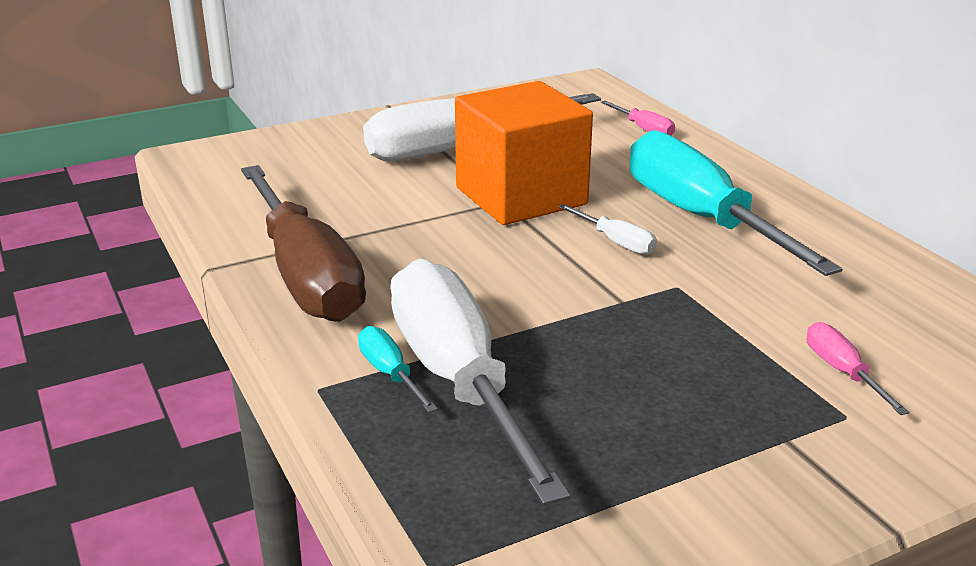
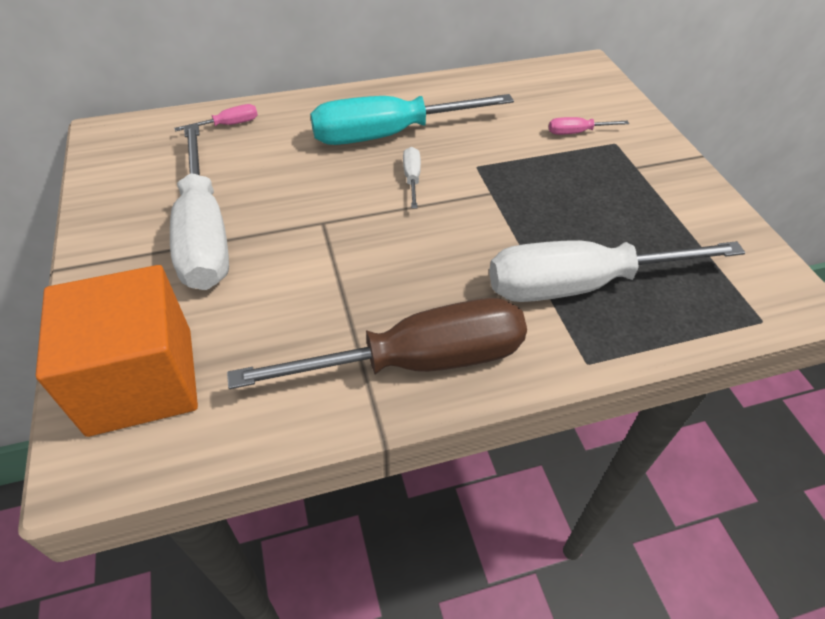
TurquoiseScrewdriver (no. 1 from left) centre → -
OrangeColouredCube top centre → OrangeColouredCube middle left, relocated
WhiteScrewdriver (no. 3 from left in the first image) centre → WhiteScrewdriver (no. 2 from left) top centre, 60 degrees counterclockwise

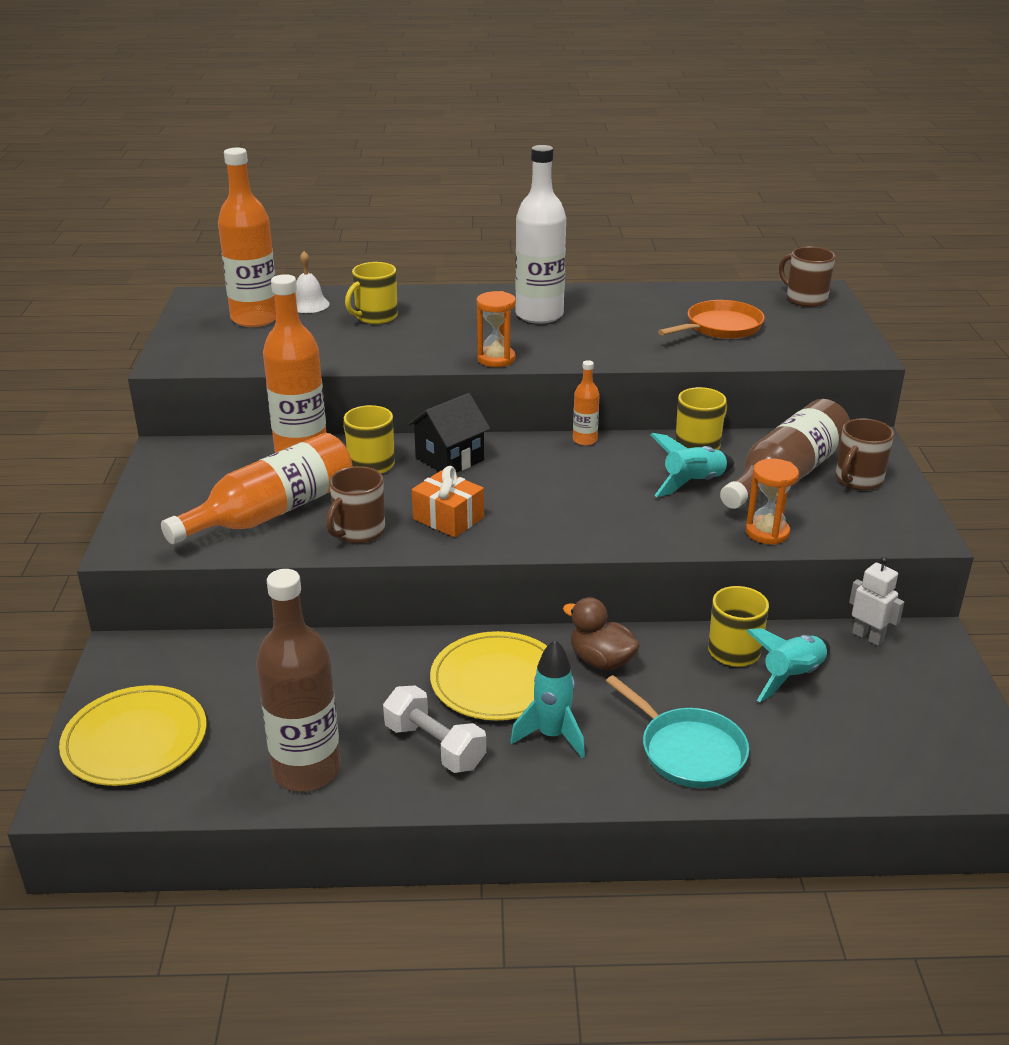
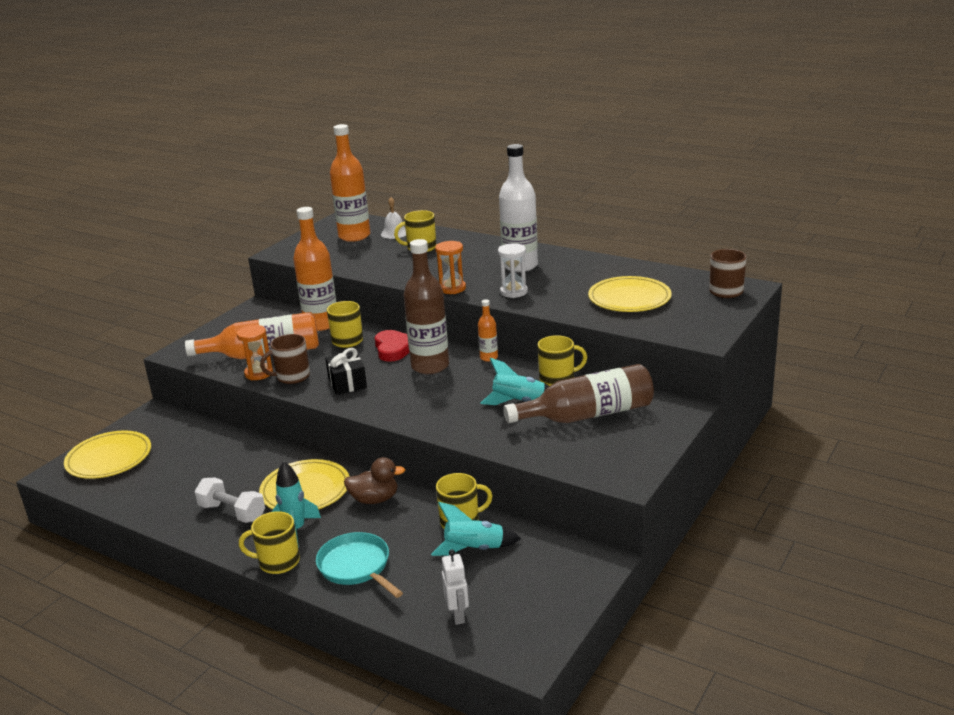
BrownDrinkBottle (no. 1 from left) middle left → BrownDrinkBottle (no. 1 from left) centre, relocated
WhiteDumbbell bottom centre → WhiteDumbbell bottom left, 45 degrees counterclockwise
BlackHouse centre → CrimsonLoveHeart centre
OrangeColouredGift centre → BlackGift centre
BrownDuck centre → BrownDuck bottom centre, 105 degrees clockwise
TurquoisePan bottom right → TurquoisePan bottom centre, 150 degrees clockwise
OrangeColouredPan top right → GoldenFlatDish (no. 3 from left) centre
OrangeColouredHourglass (no. 2 from left in the first image) middle right → OrangeColouredHourglass (no. 1 from left) middle left, relocated
BrownMug (no. 3 from left) middle right → -
WhiteRobot middle right → WhiteRobot bottom centre, relocated
- → GoldenMug (no. 1 from left) bottom left
- → WhiteHourglass centre

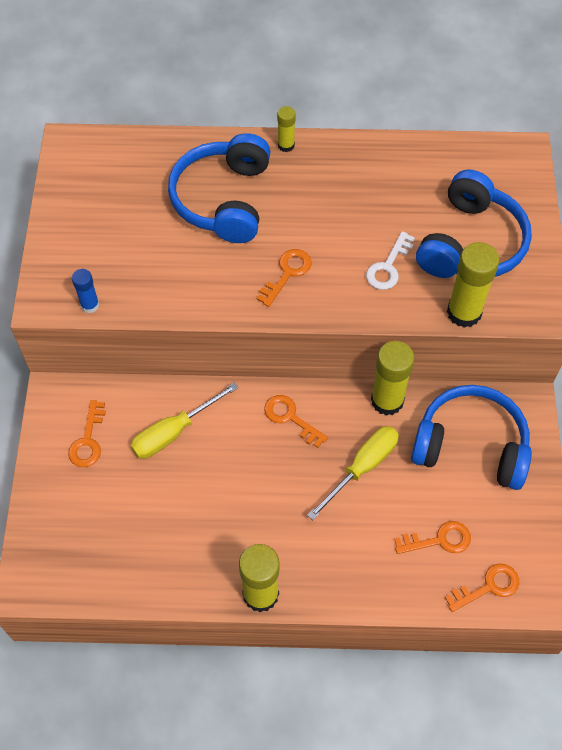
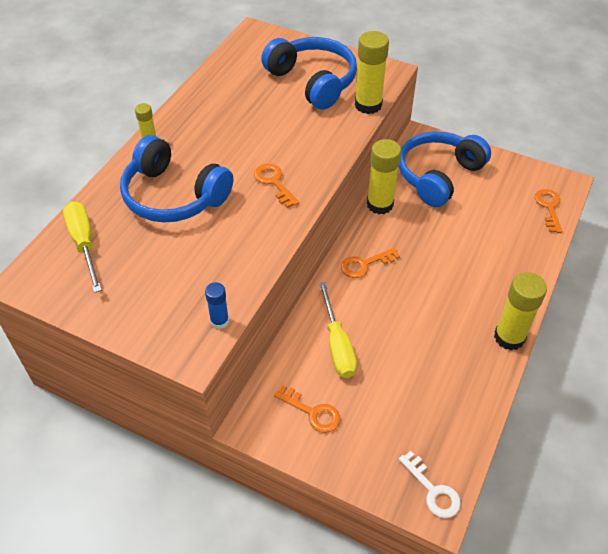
GoldenScrewdriver (no. 2 from left in the first image) centre → GoldenScrewdriver (no. 1 from left) middle left, relocated
WhiteKey middle right → WhiteKey bottom right, relocated
OrangeColouredKey (no. 4 from left) bottom right → -

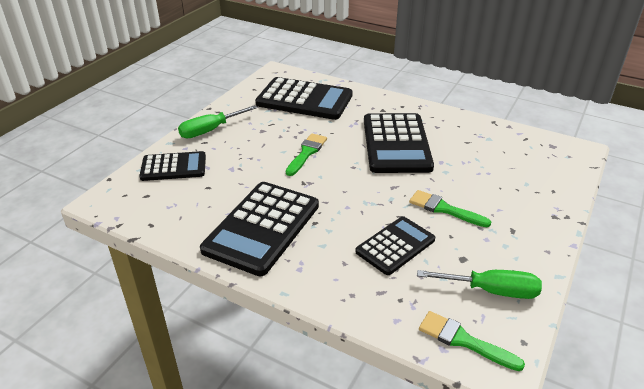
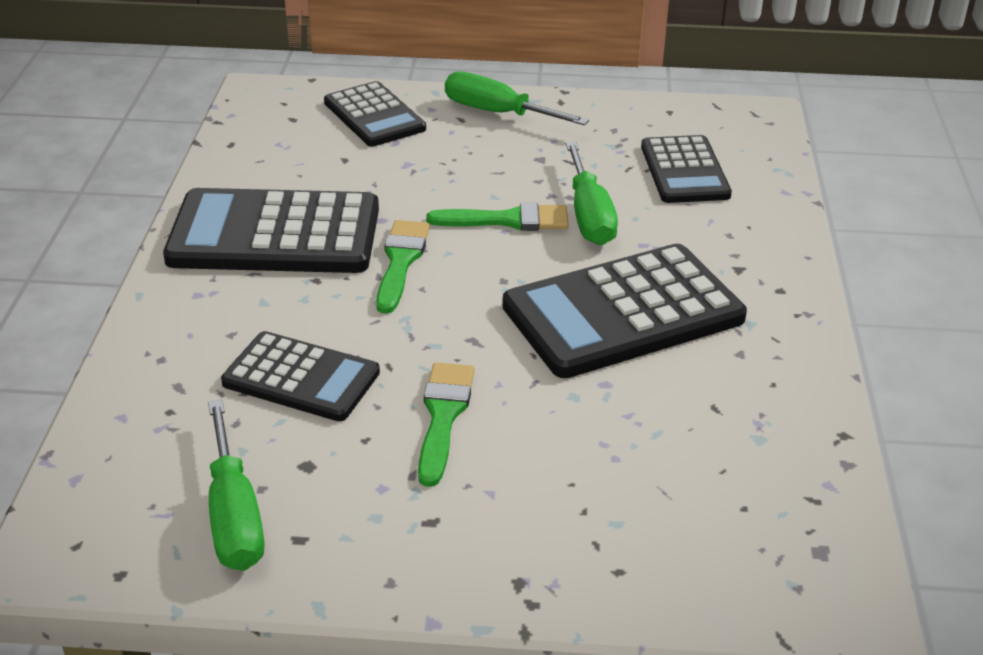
BlackAddingMachine (no. 3 from left in the first image) top centre → BlackAddingMachine (no. 5 from left) top right, x0.61
EmeraldPaintBrush (no. 3 from left in the first image) bottom right → EmeraldPaintBrush (no. 1 from left) centre, relocated
- → EmeraldScrewdriver (no. 3 from left) top centre

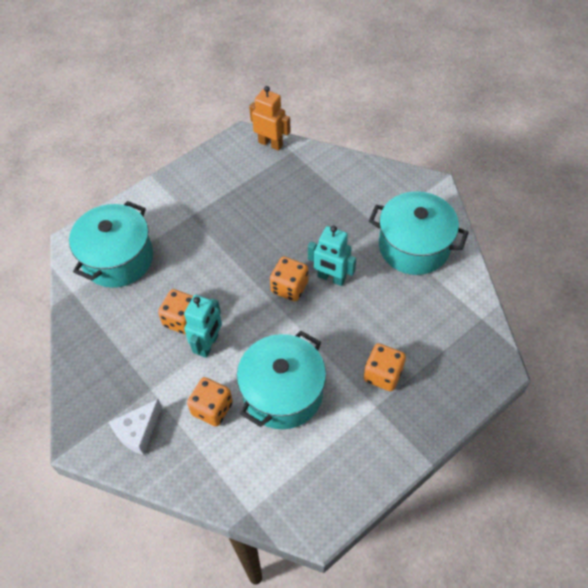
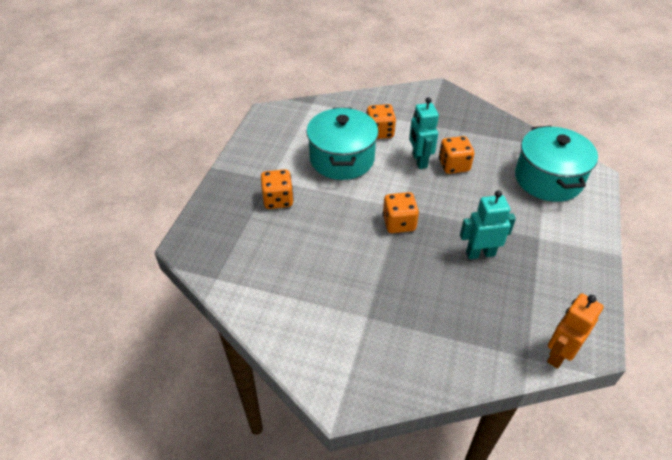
WhiteCheeseWedge bottom left → -
OrangeColouredRobot top centre → OrangeColouredRobot bottom right, 135 degrees clockwise
TurquoiseRobot (no. 2 from left) centre → TurquoiseRobot (no. 2 from left) middle right, relocated
TurquoiseCookingPot (no. 3 from left) middle right → -

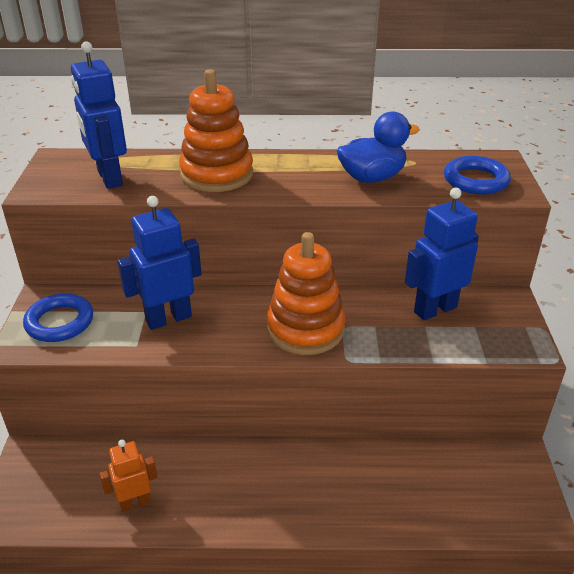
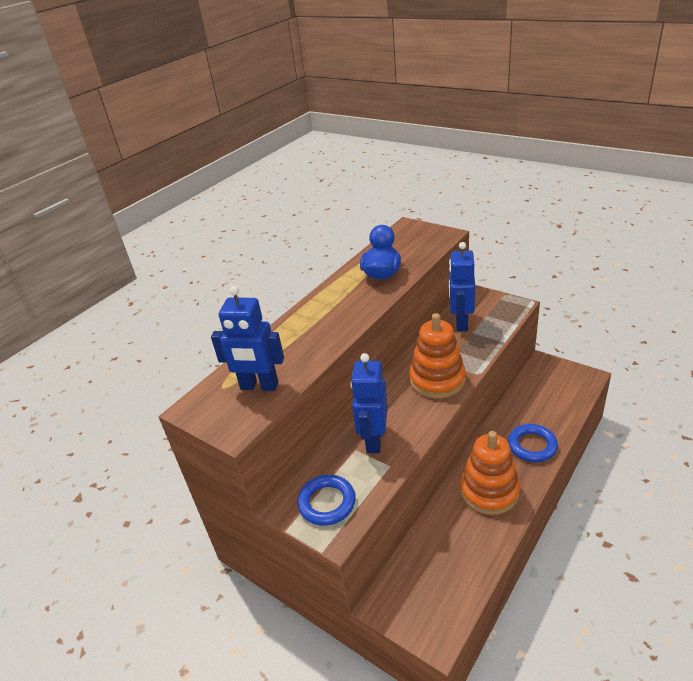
OrangeColouredRobot bottom left → -
OrangeColouredRingStacker (no. 1 from left in the first image) top centre → OrangeColouredRingStacker (no. 2 from left) bottom right, relocated
CobaltRing (no. 2 from left) top right → CobaltRing (no. 2 from left) middle right, relocated

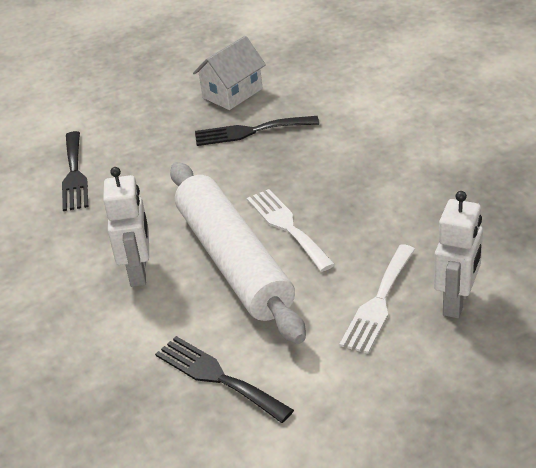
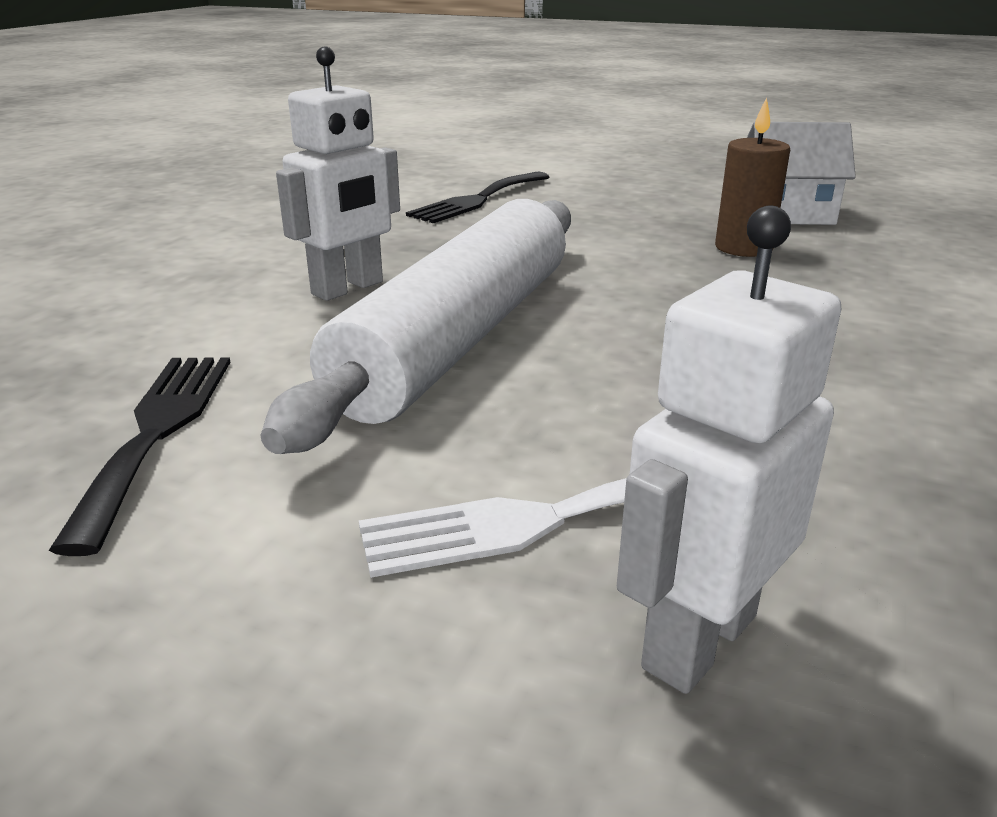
BlackTableFork (no. 3 from left) top centre → BrownPillarCandle top right
WhiteTableFork (no. 1 from left) centre → -
WhiteRobot (no. 2 from left) middle right, 150 degrees clockwise

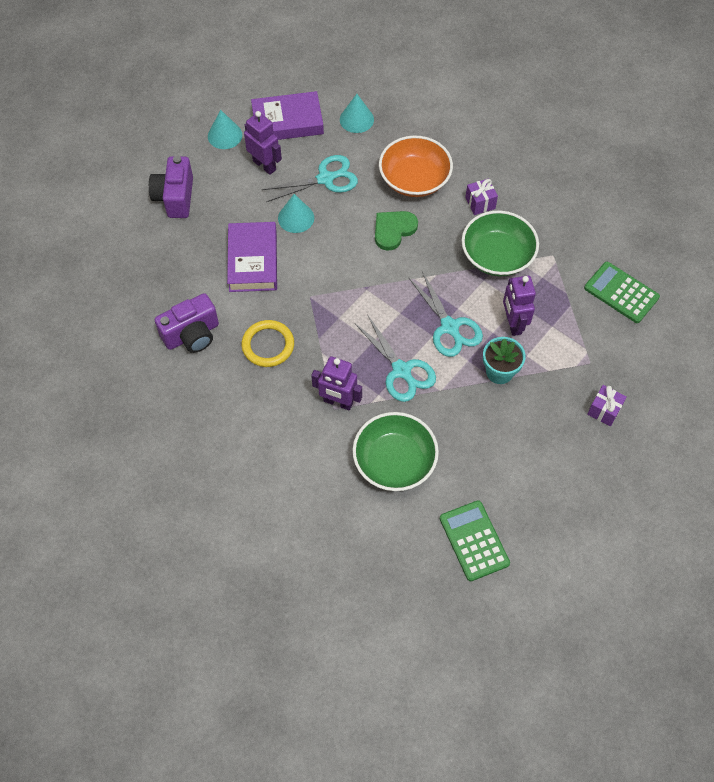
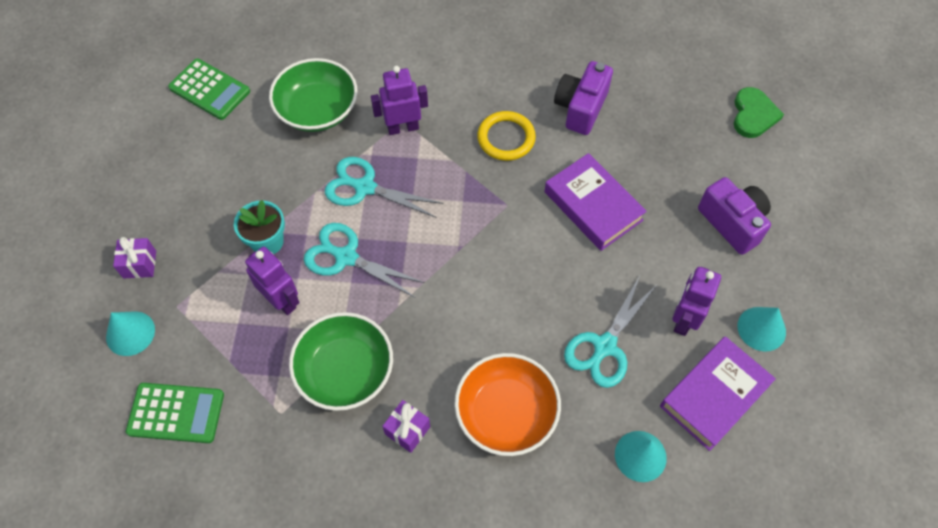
RoyalPurpleRobot (no. 1 from left in the first image) top centre → RoyalPurpleRobot (no. 3 from left) middle right, 105 degrees clockwise
TurquoiseCone (no. 2 from left in the first image) top centre → TurquoiseCone (no. 1 from left) middle left, relocated
EmeraldLoveHeart top centre → EmeraldLoveHeart top right, relocated

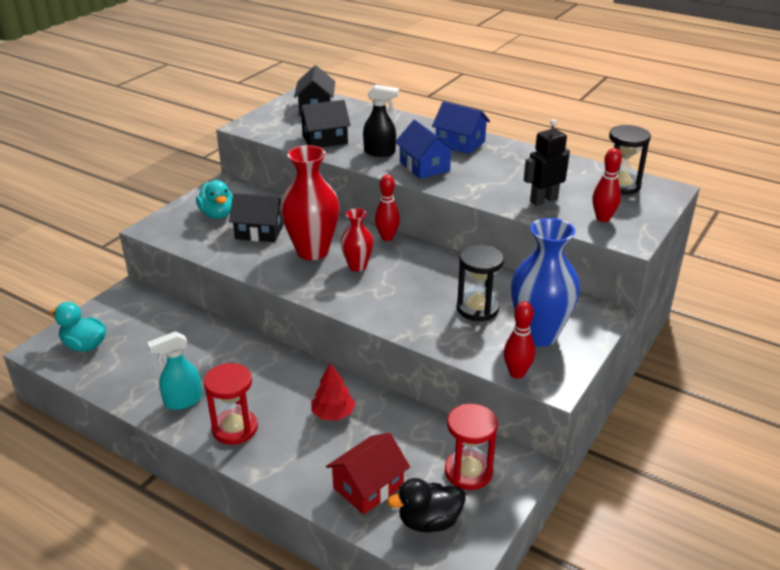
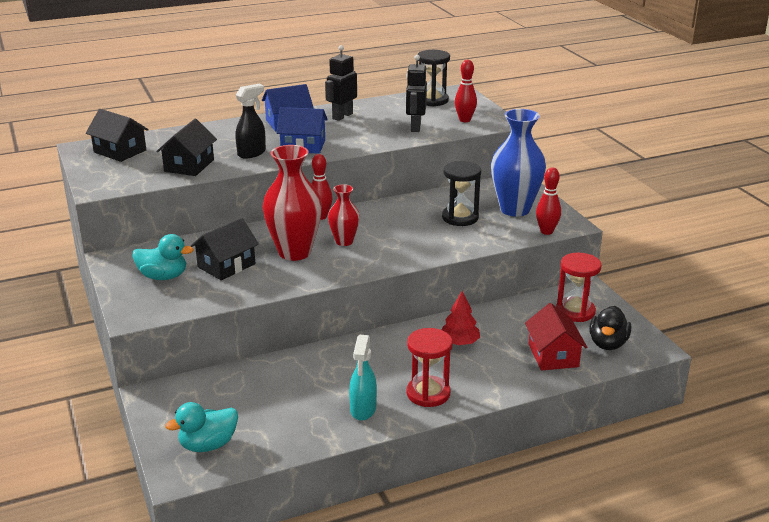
- → BlackRobot (no. 1 from left) top centre

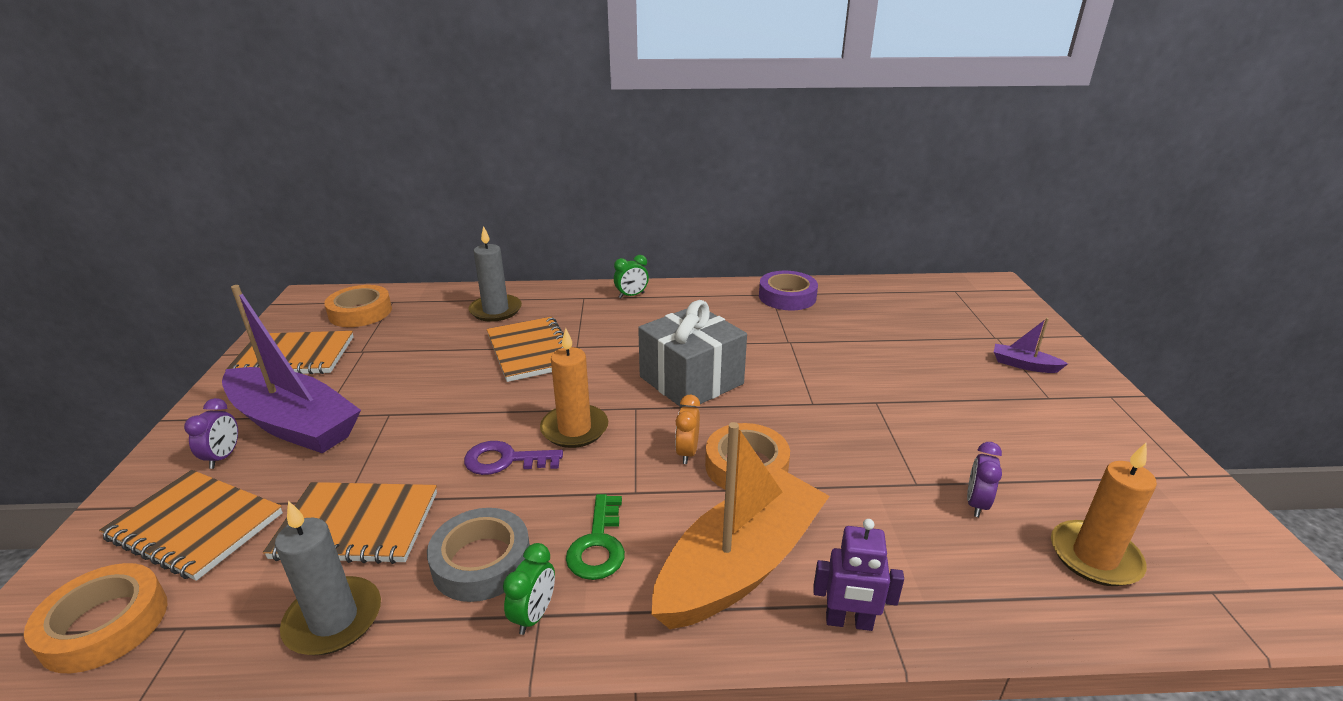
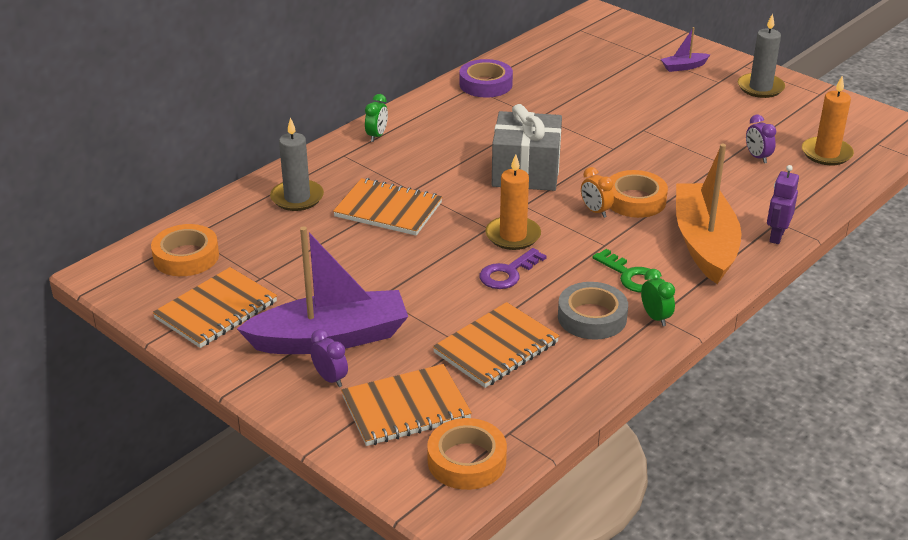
AshGreyPillarCandle (no. 1 from left in the first image) bottom left → AshGreyPillarCandle (no. 2 from left) top right, relocated
RoyalPurpleRobot bottom centre → RoyalPurpleRobot middle right, 150 degrees clockwise

